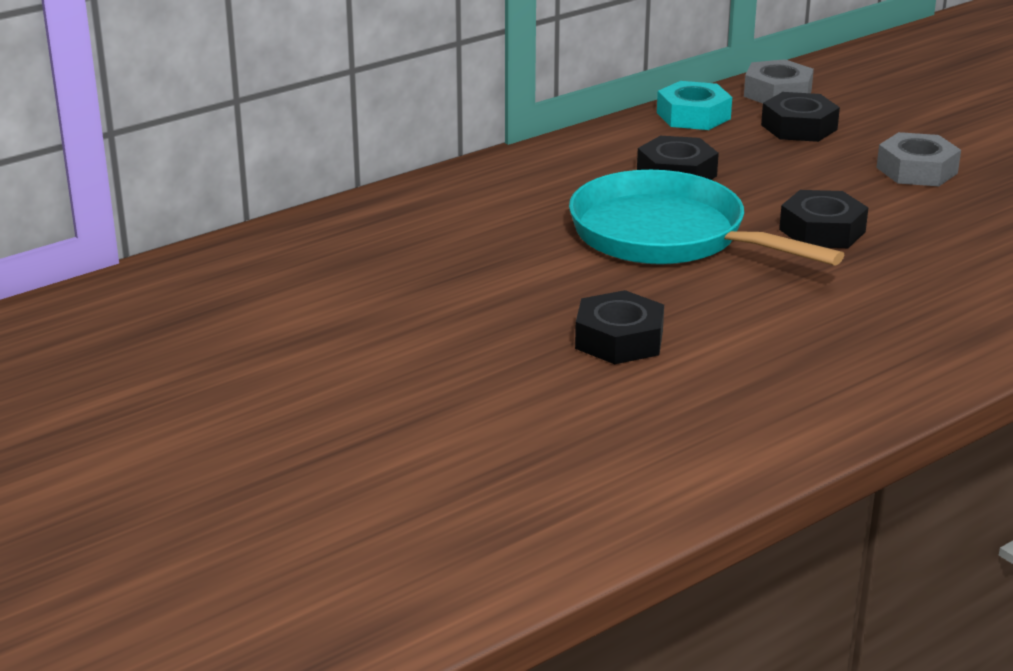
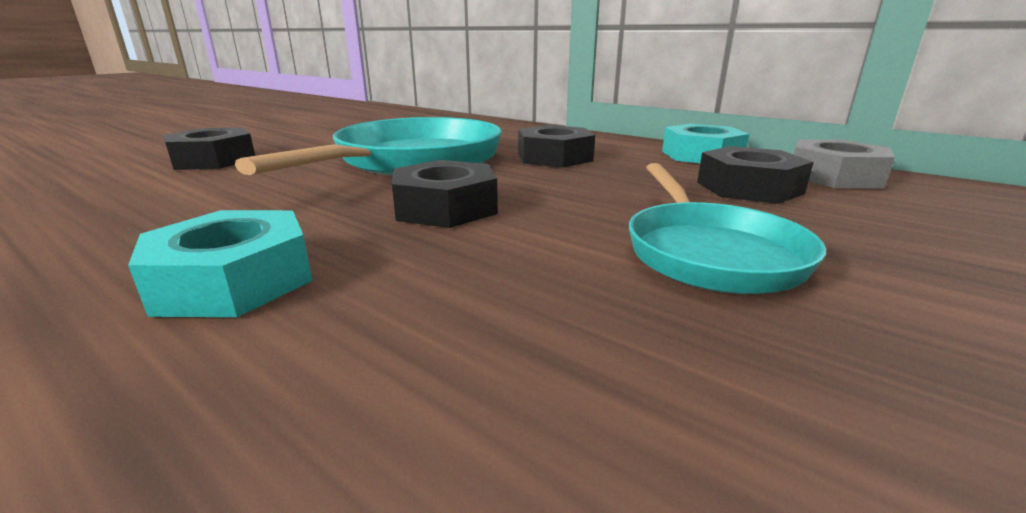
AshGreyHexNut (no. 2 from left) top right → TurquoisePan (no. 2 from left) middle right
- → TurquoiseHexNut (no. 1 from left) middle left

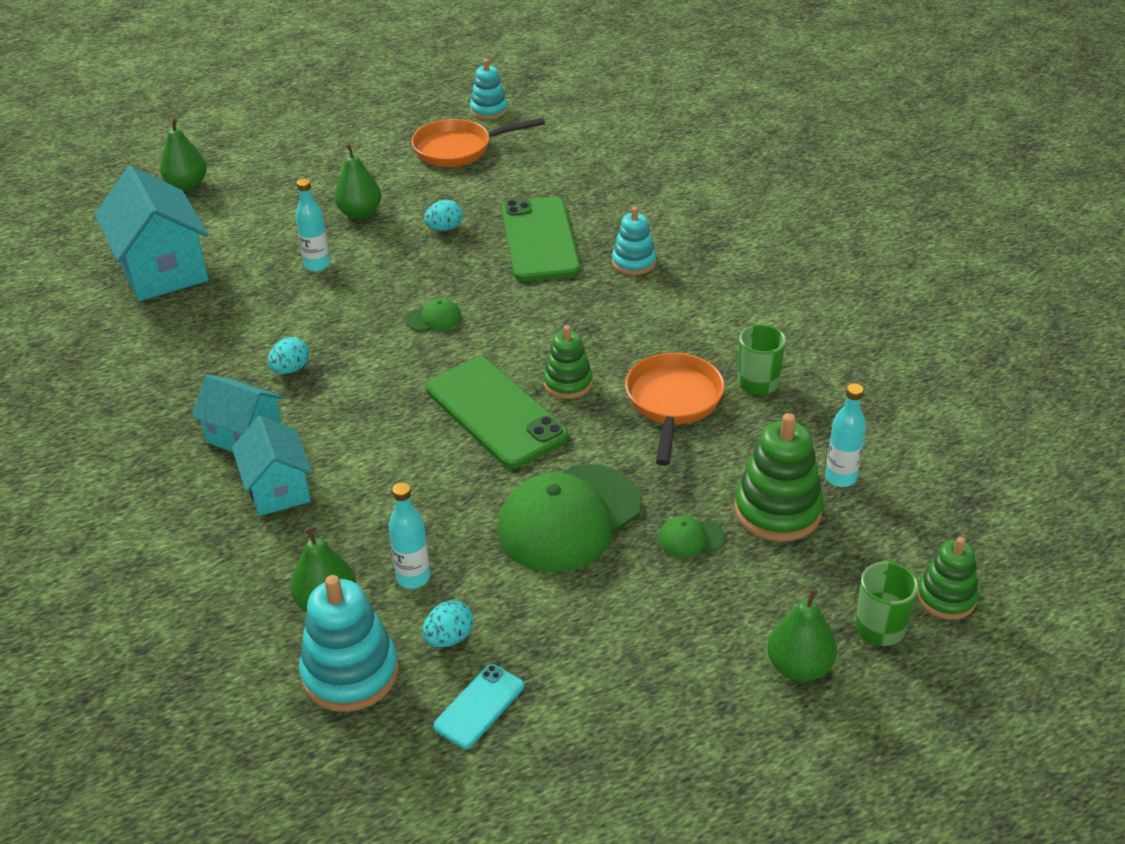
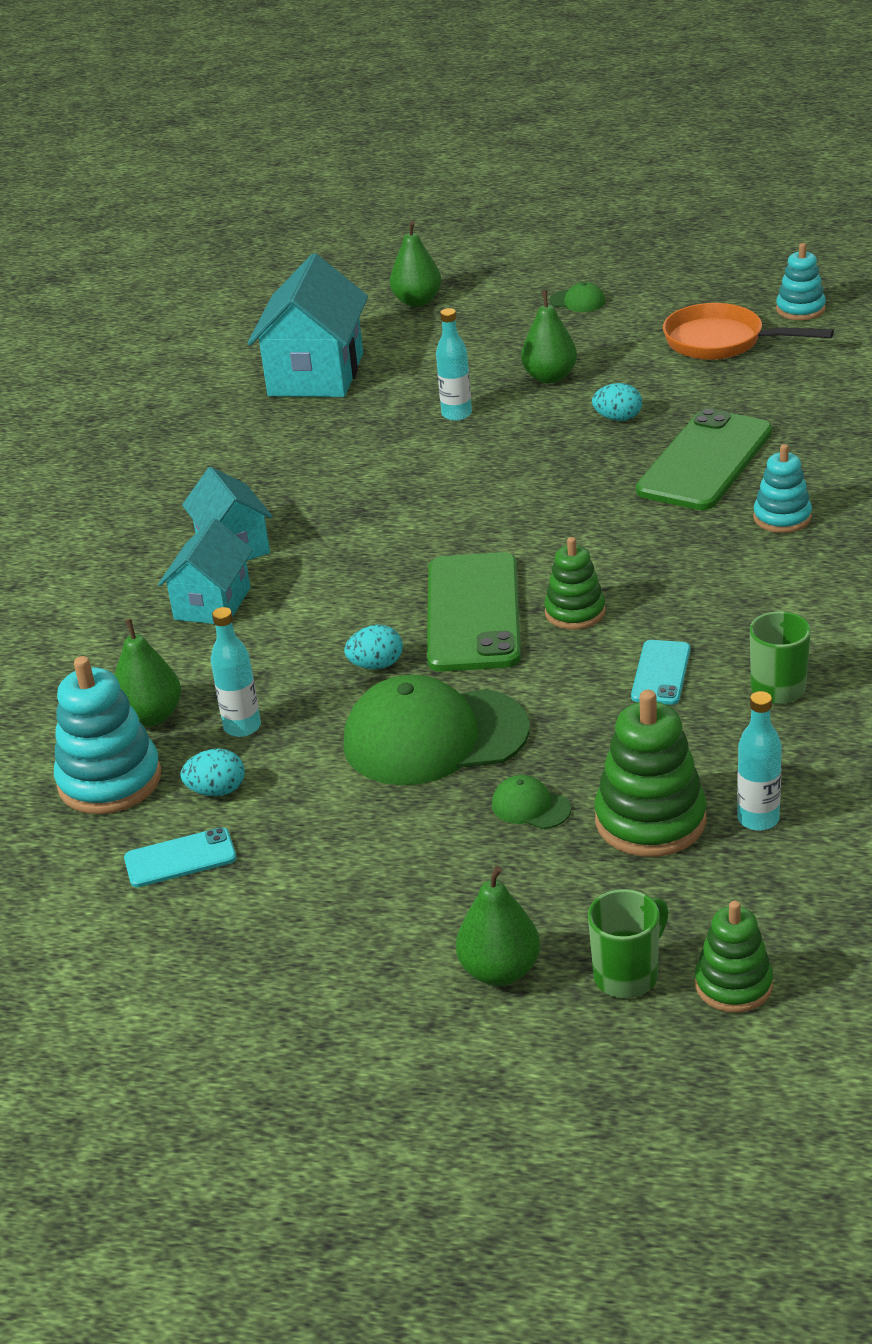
TurquoiseEgg (no. 1 from left in the first image) middle left → TurquoiseEgg (no. 2 from left) centre, relocated
EmeraldBaseballCap (no. 1 from left in the first image) centre → EmeraldBaseballCap (no. 3 from left) top centre, relocated
OrangeColouredPan (no. 2 from left) centre → TurquoiseSmartphone (no. 2 from left) middle right

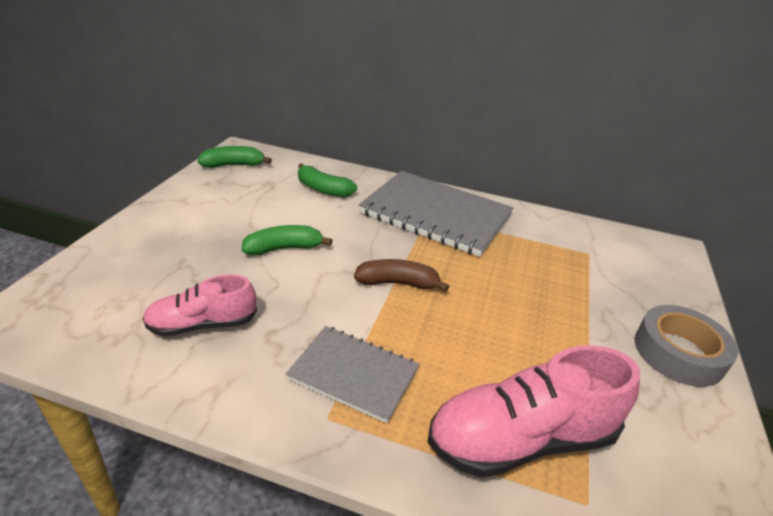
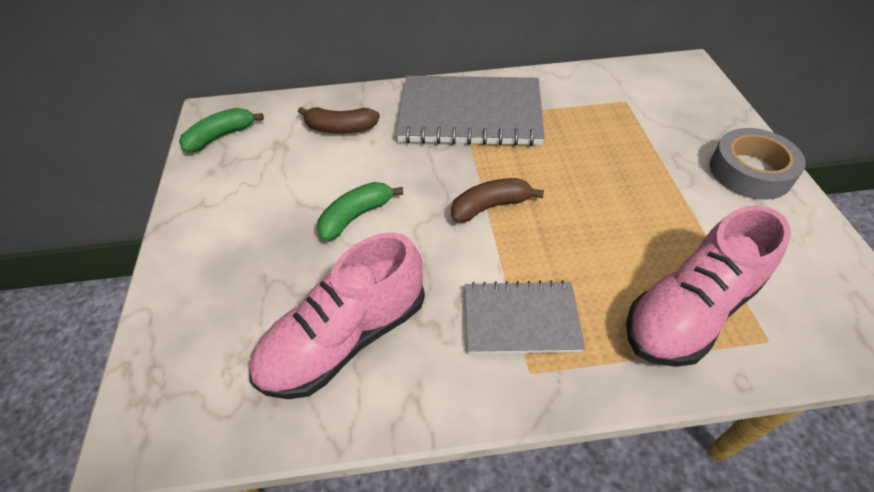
RosyLaceUpShoe (no. 1 from left) middle left → RosyLaceUpShoe (no. 1 from left) centre, x1.63
EmeraldToyBanana (no. 3 from left) centre → BrownToyBanana (no. 1 from left) top centre

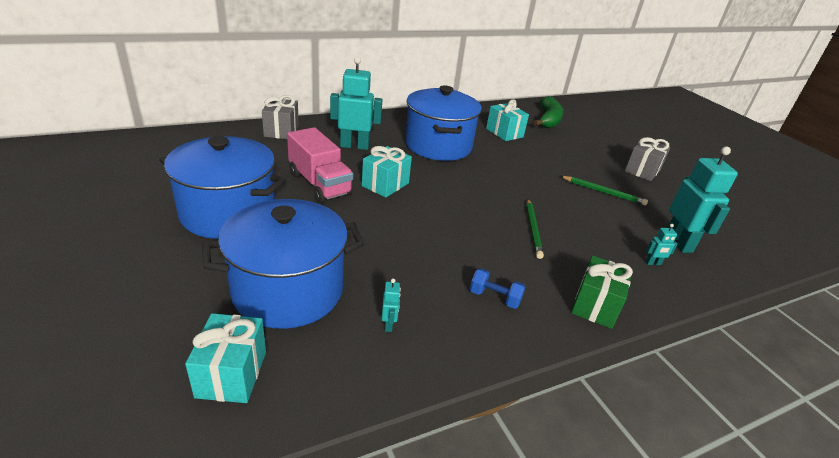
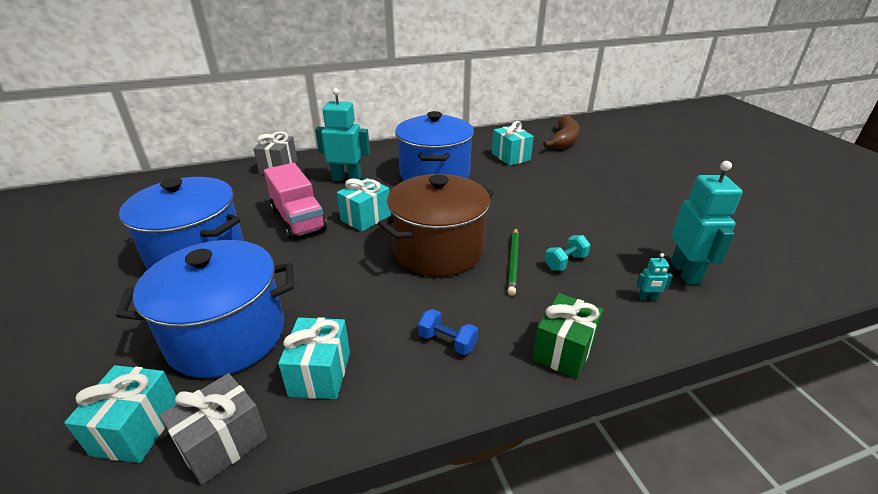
TurquoiseRobot (no. 2 from left) centre → TurquoiseGift (no. 2 from left) bottom centre
EmeraldToyBanana top centre → BrownToyBanana top centre
EmeraldWoodenPencil (no. 2 from left) middle right → -
AshGreyGift (no. 2 from left in the first image) middle right → AshGreyGift (no. 1 from left) bottom left, relocated
- → BrownCookingPot centre
- → TurquoiseDumbbell centre

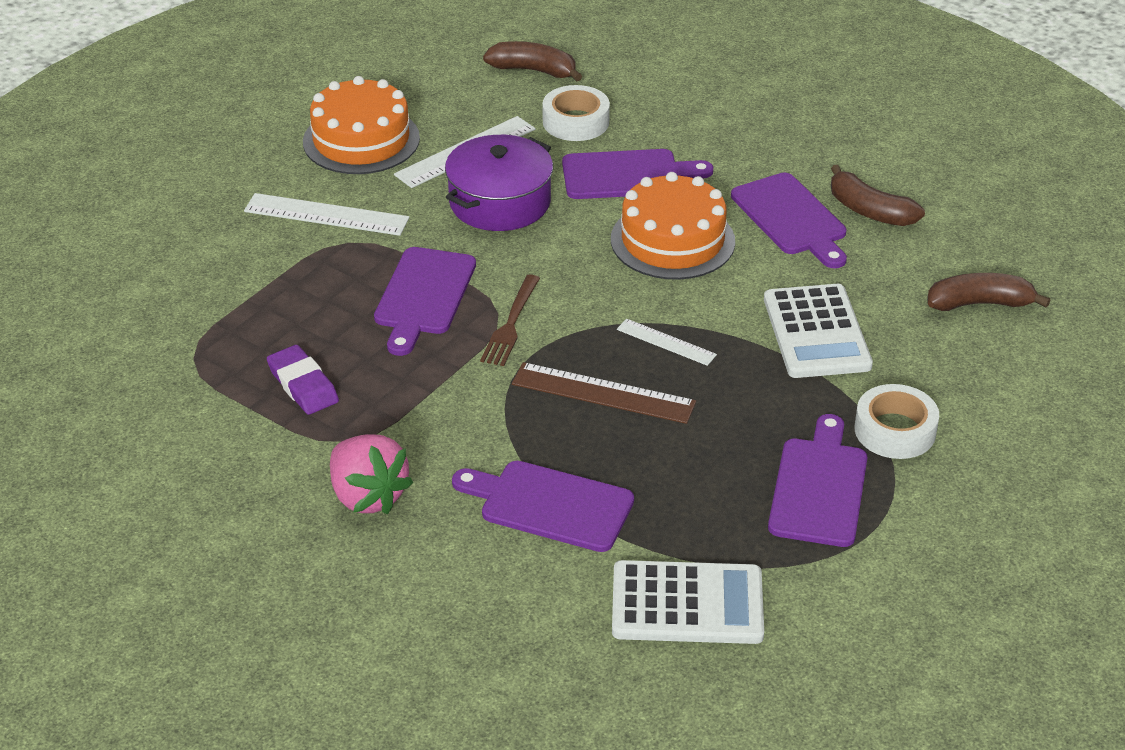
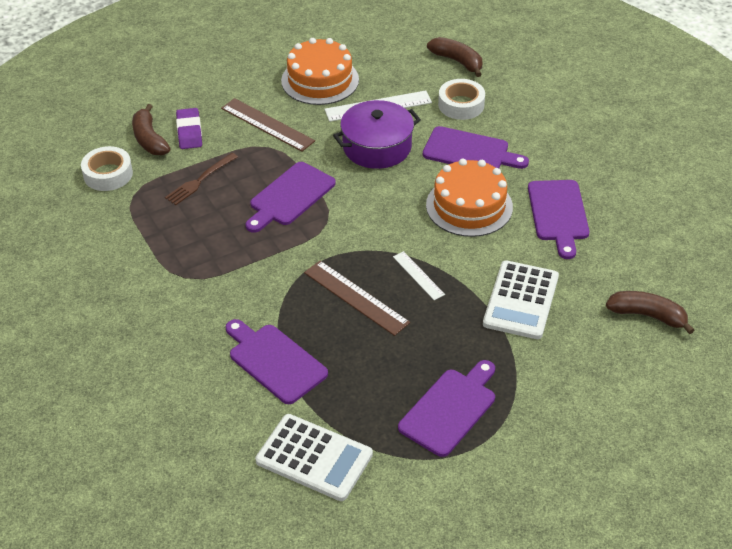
WhiteRuler (no. 1 from left) top left → BrownRuler (no. 1 from left) top centre
RoyalPurplePencilEraser middle left → RoyalPurplePencilEraser top left, relocated
RosyBerry middle left → -
BrownTableFork centre → BrownTableFork top left, relocated
BrownToyBanana (no. 2 from left in the first image) top right → BrownToyBanana (no. 1 from left) top left, relocated
WhiteTape (no. 2 from left in the first image) middle right → WhiteTape (no. 1 from left) top left, relocated

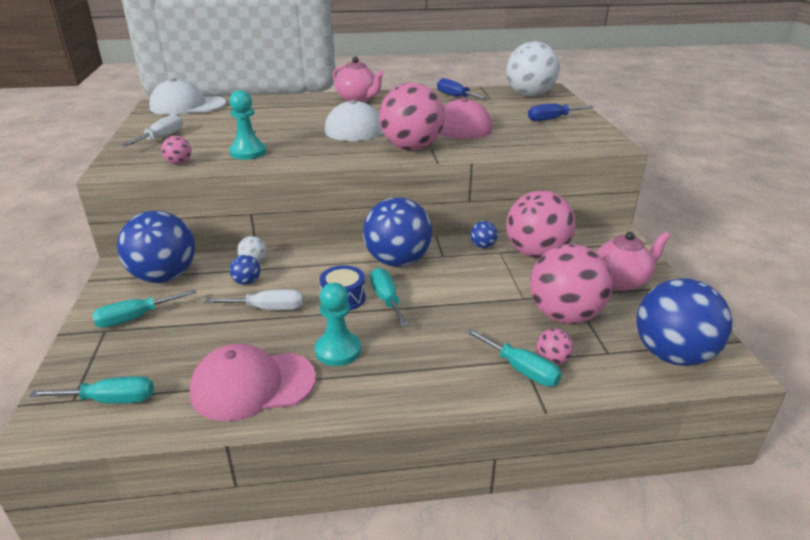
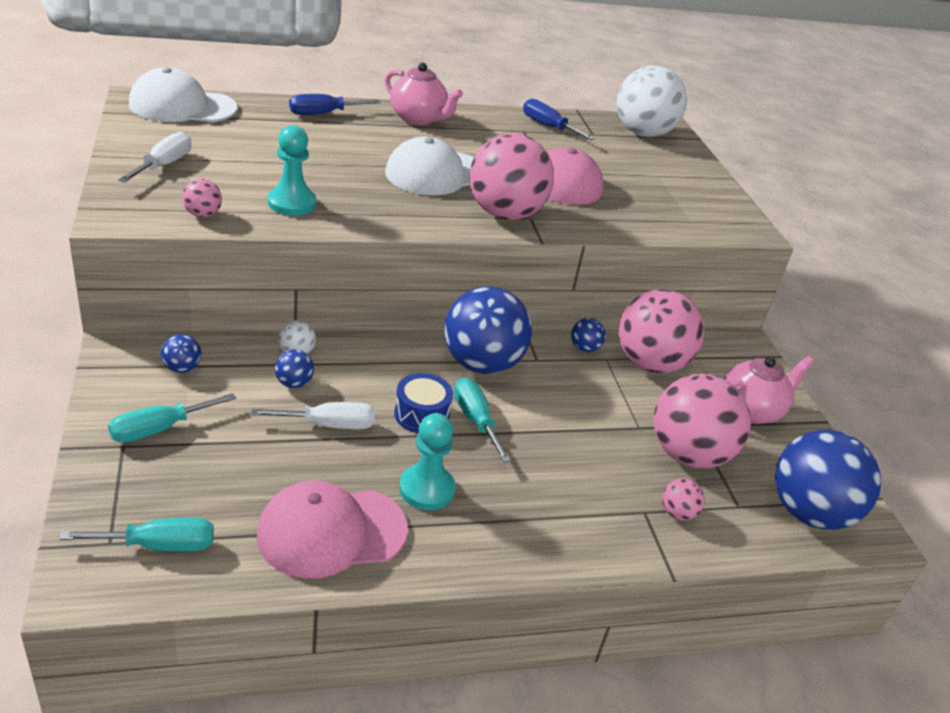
CobaltPlayBall (no. 1 from left) middle left, x0.42
TurquoiseScrewdriver (no. 4 from left) centre → -
CobaltScrewdriver (no. 2 from left in the first image) top right → CobaltScrewdriver (no. 1 from left) top centre, relocated

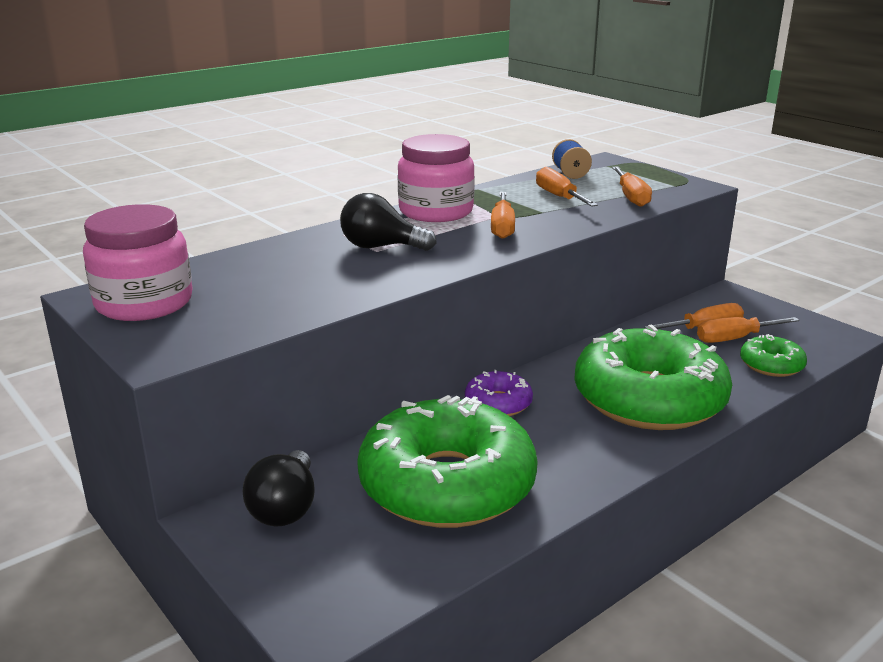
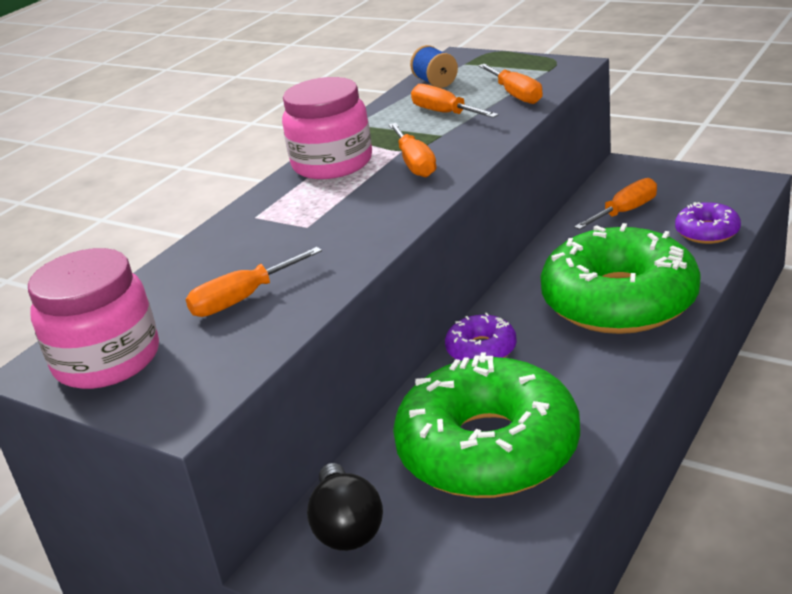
BlackLightbulb (no. 2 from left) centre → -
OrangeColouredScrewdriver (no. 5 from left in the first image) middle right → OrangeColouredScrewdriver (no. 1 from left) middle left, relocated
EmeraldDonut (no. 3 from left) middle right → RoyalPurpleDonut (no. 2 from left) middle right

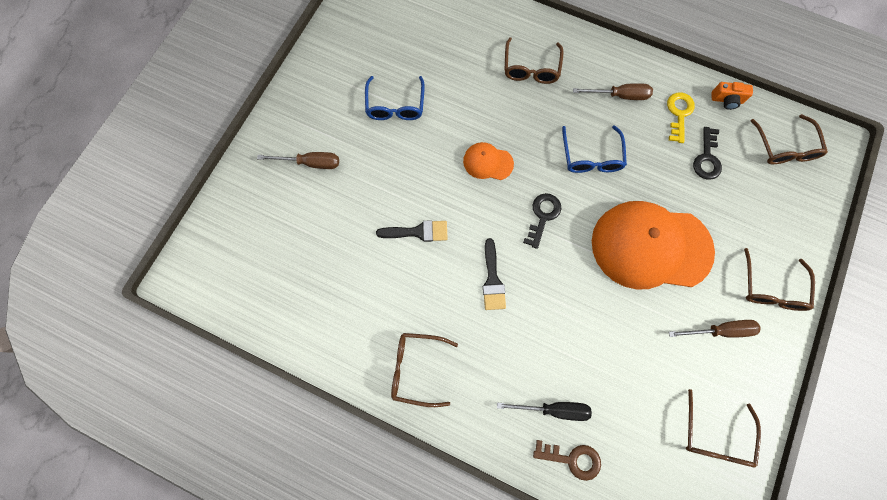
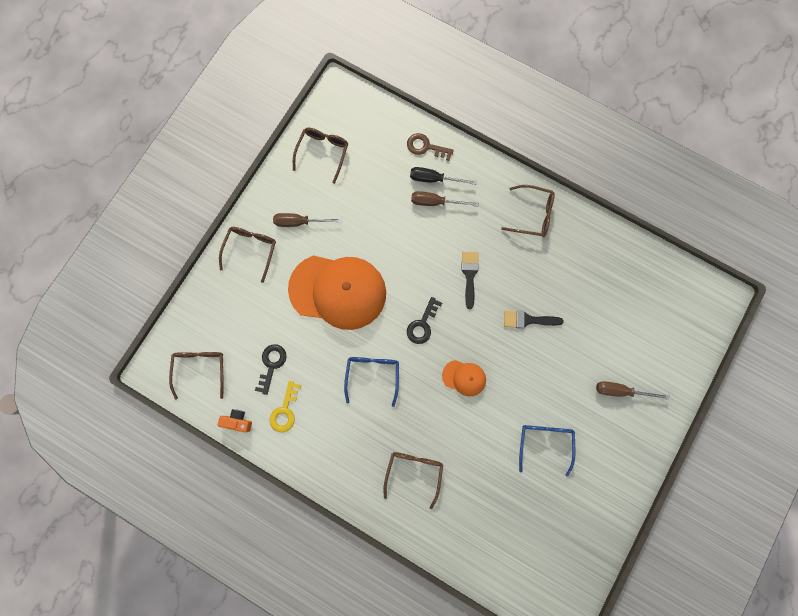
BrownScrewdriver (no. 2 from left) top right → BrownScrewdriver (no. 2 from left) top centre, relocated

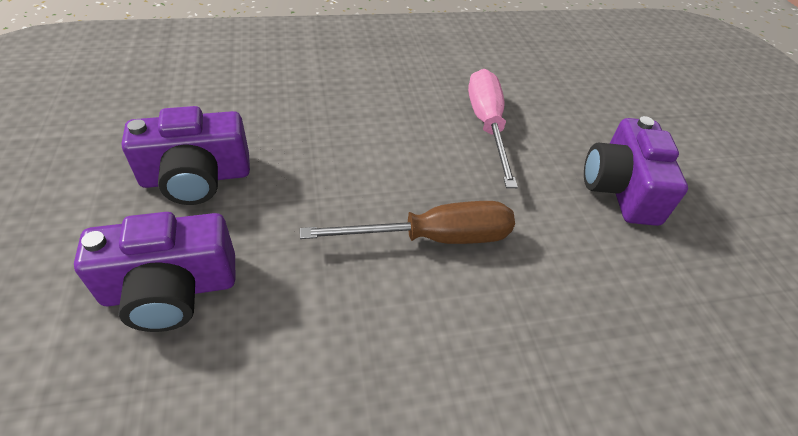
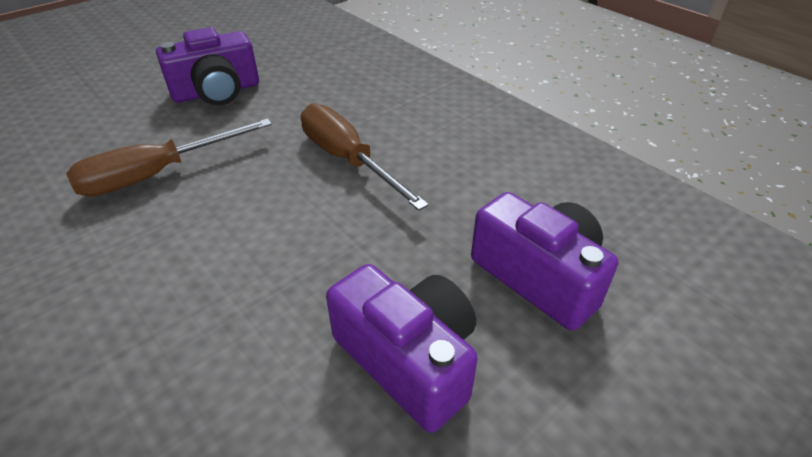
RosyScrewdriver top centre → BrownScrewdriver (no. 1 from left) middle left

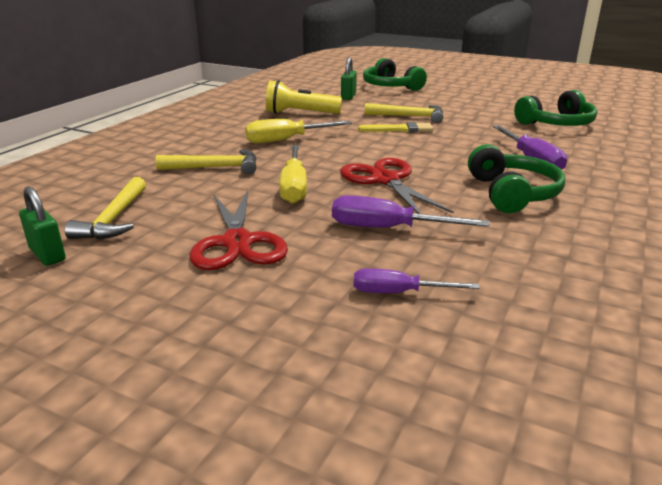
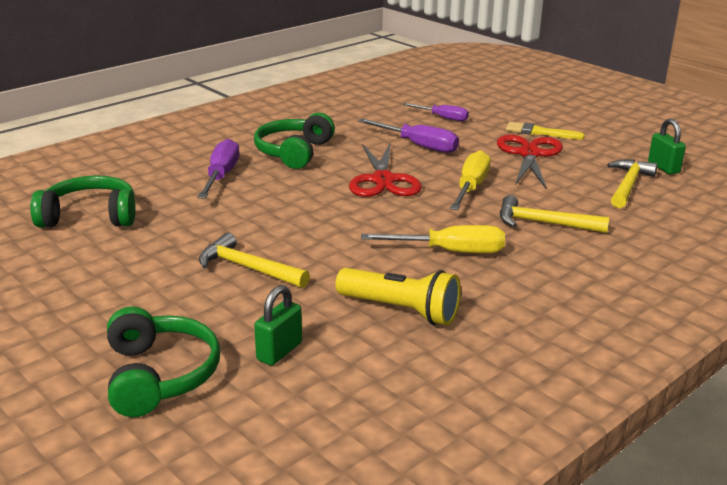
GoldenPaintBrush top centre → GoldenPaintBrush top right, relocated

